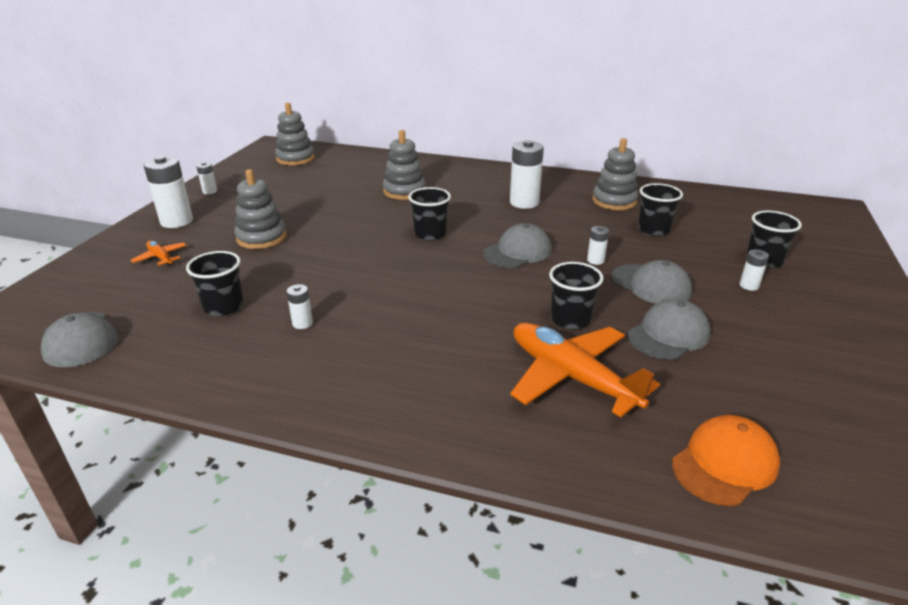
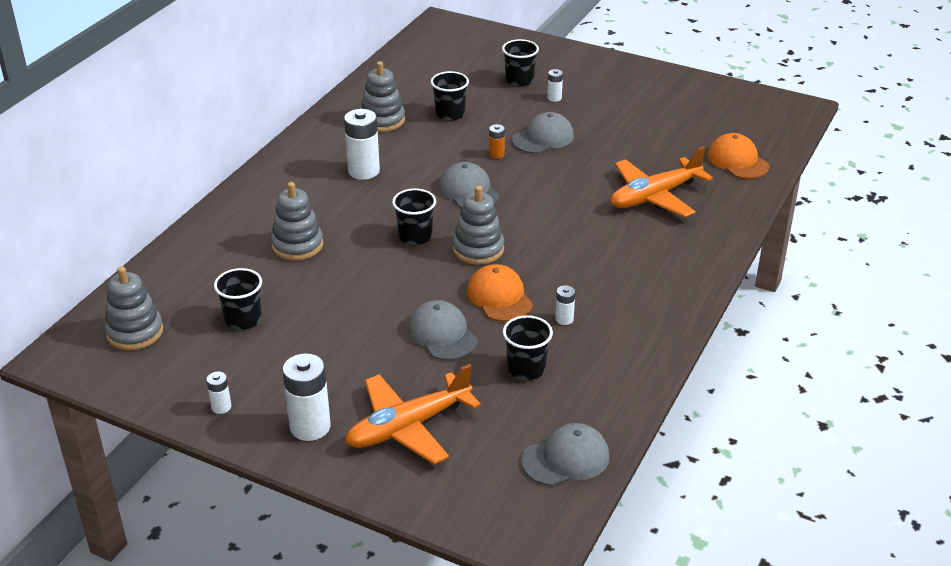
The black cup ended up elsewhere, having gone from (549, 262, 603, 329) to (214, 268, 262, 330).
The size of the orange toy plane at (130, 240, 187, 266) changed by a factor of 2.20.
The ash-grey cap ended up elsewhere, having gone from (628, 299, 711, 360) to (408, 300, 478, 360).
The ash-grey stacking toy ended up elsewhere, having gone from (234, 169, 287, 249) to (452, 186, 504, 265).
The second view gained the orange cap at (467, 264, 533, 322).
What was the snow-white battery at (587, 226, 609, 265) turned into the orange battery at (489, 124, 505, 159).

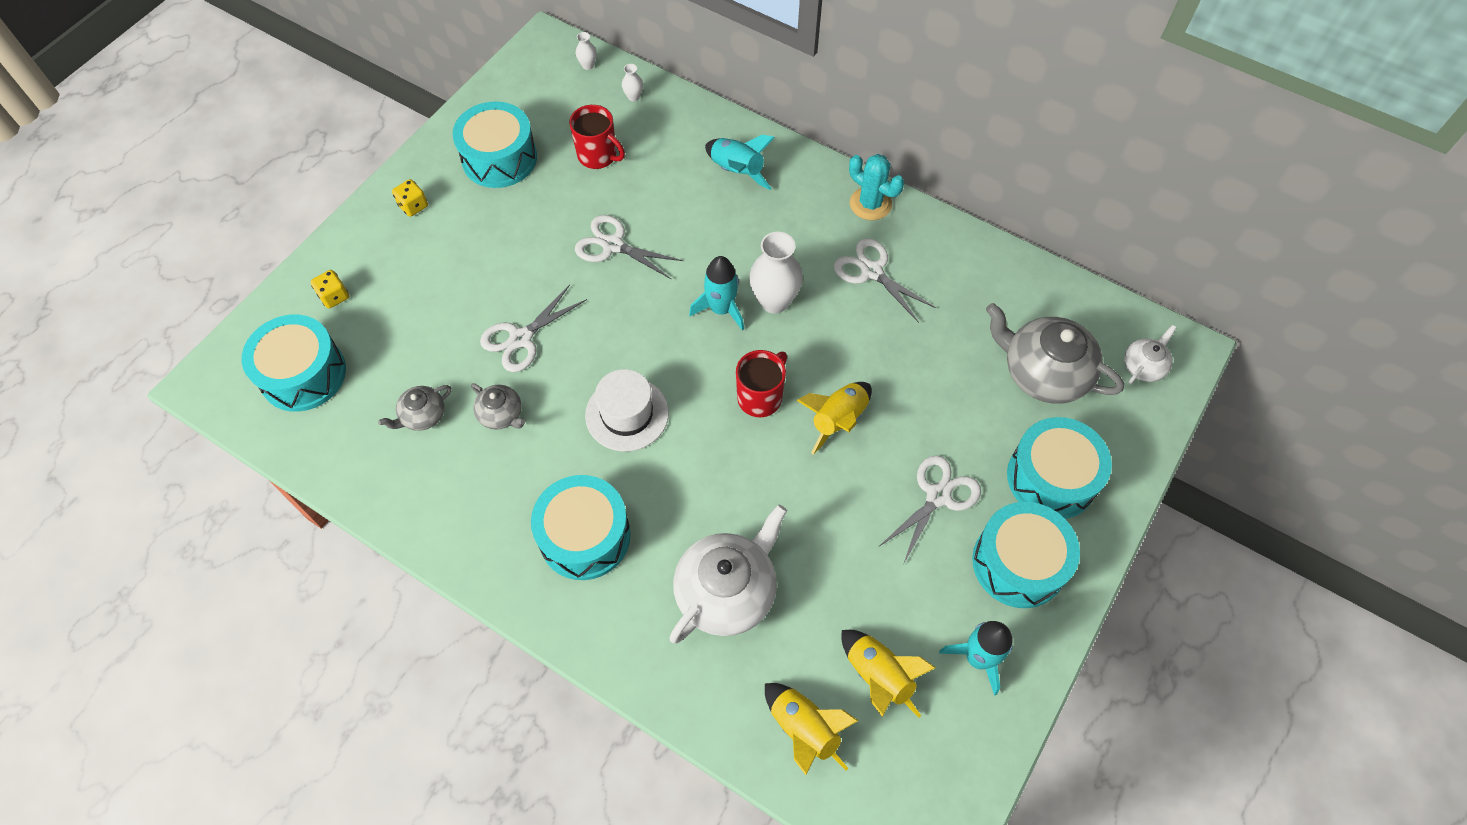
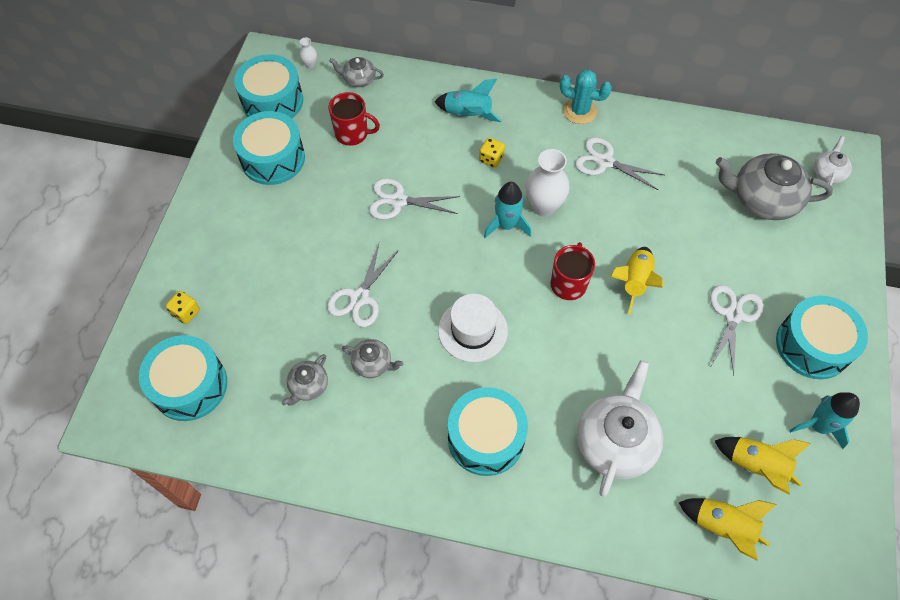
The aqua snare drum ended up elsewhere, having gone from (1007, 417, 1112, 519) to (234, 54, 303, 118).
Where the snow-white vase stood at (622, 64, 643, 101), the ash-grey tea pot came to stand at (329, 57, 384, 87).
The golden dice ended up elsewhere, having gone from (392, 179, 428, 217) to (479, 138, 505, 168).

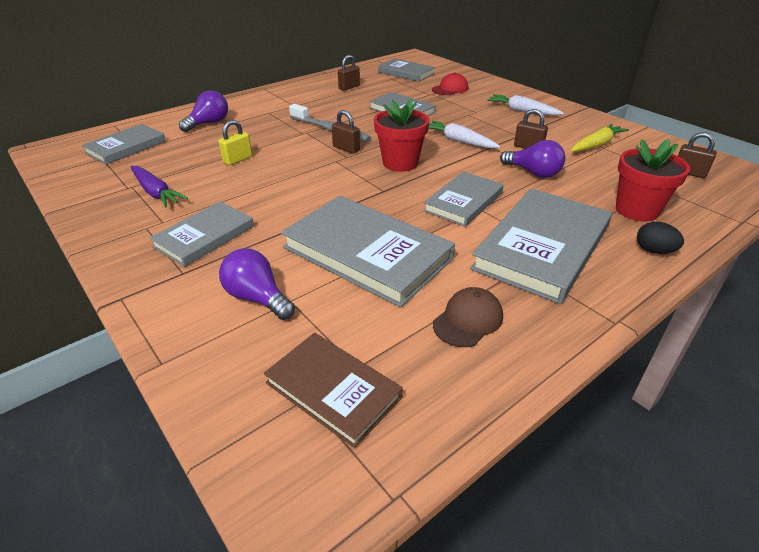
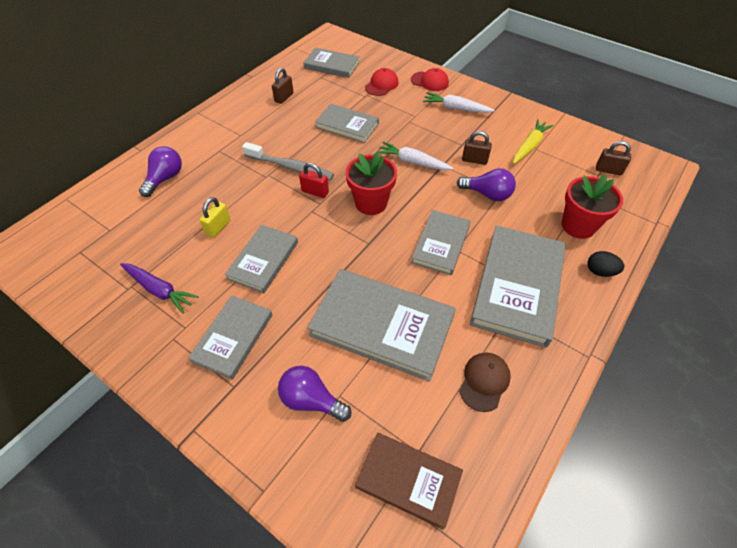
The ash-grey hardcover ended up elsewhere, having gone from (82, 124, 166, 165) to (225, 225, 298, 293).
What was the brown lock at (332, 110, 360, 154) turned into the red lock at (299, 163, 329, 198).
The second view gained the red cap at (411, 68, 449, 91).

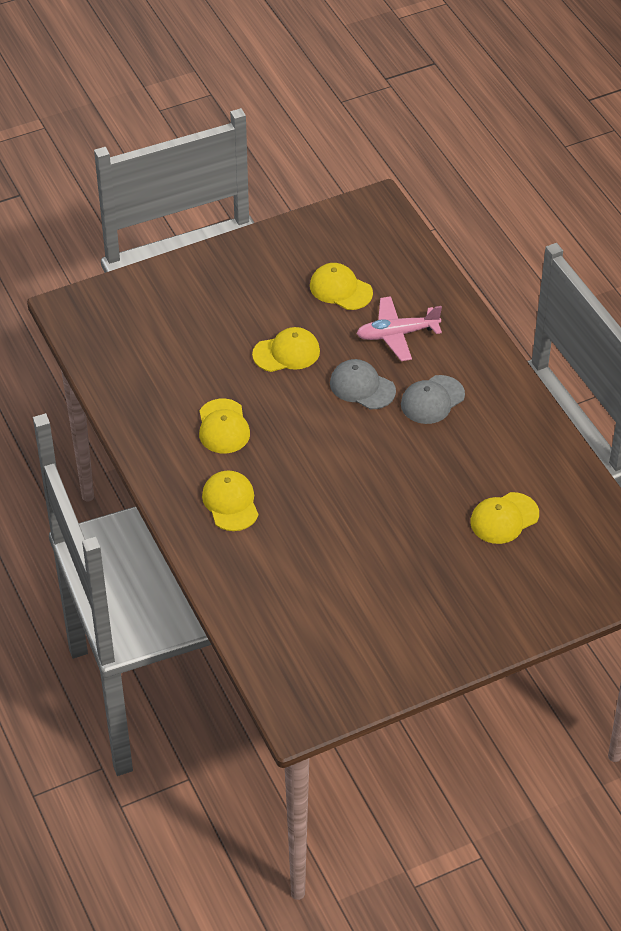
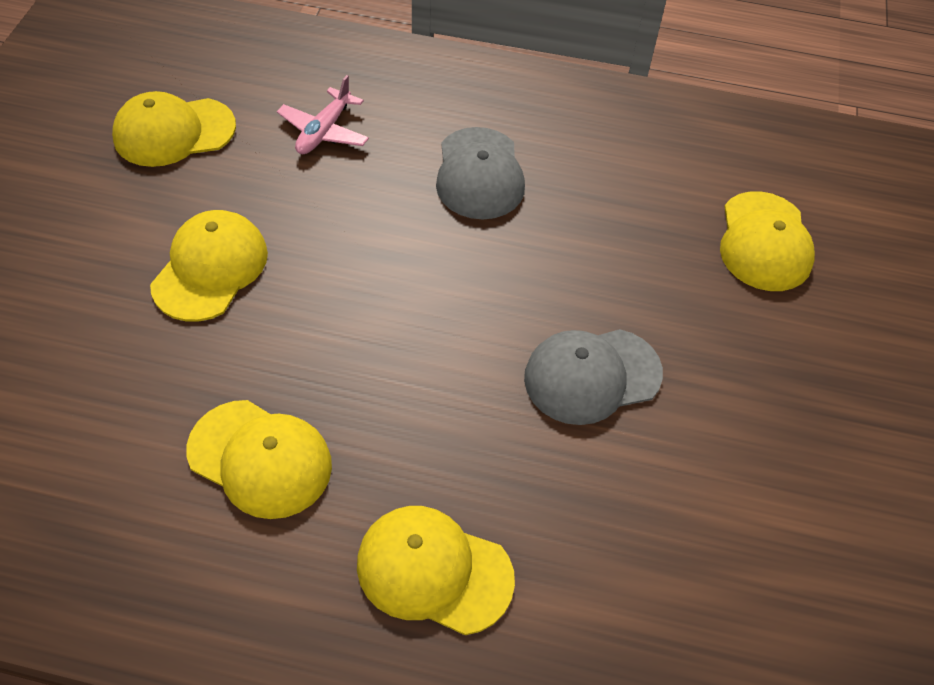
The size of the pink toy plane at (356, 296, 442, 361) changed by a factor of 0.64.
The ash-grey cap ended up elsewhere, having gone from (330, 359, 396, 409) to (524, 329, 663, 425).

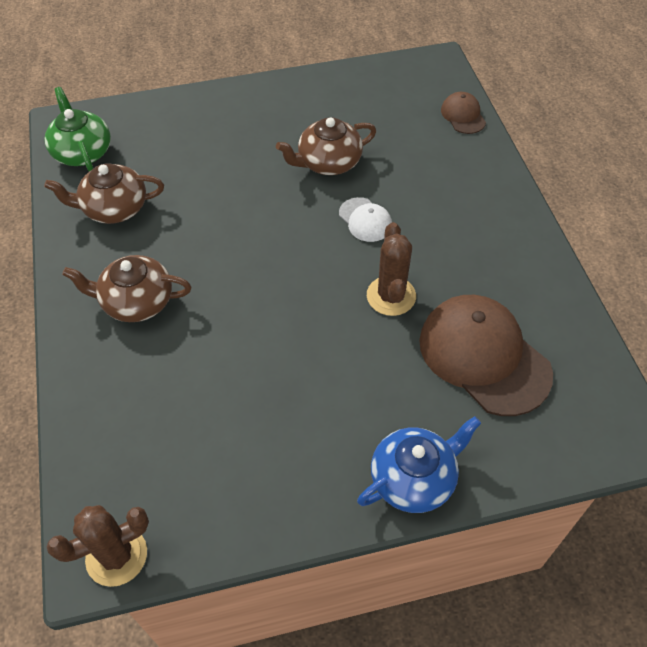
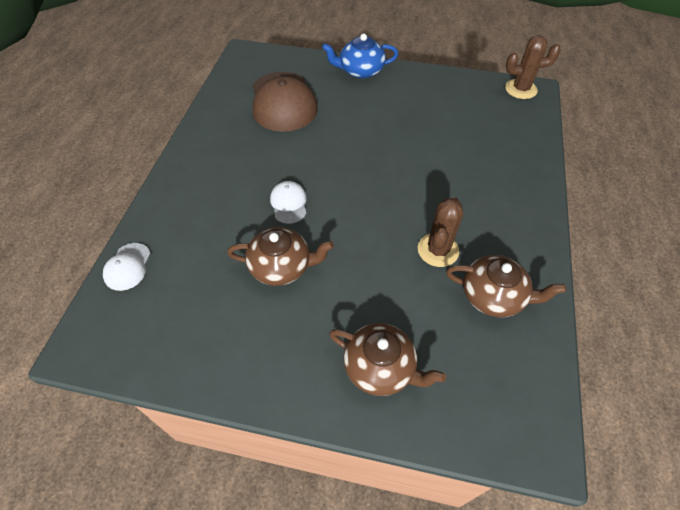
What was the brown cap at (441, 92, 486, 134) turned into the snow-white cap at (103, 243, 151, 291).
The brown tea pot ended up elsewhere, having gone from (62, 255, 192, 322) to (329, 323, 446, 396).
The brown cactus ended up elsewhere, having gone from (367, 222, 416, 316) to (418, 197, 463, 267).
The second view lost the emerald tea pot at (44, 87, 111, 172).

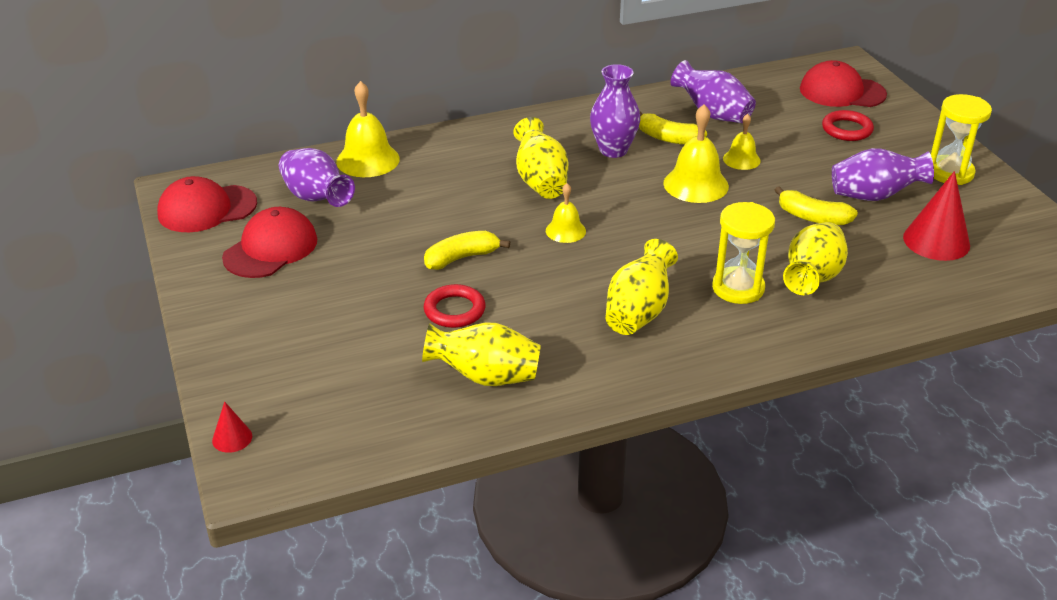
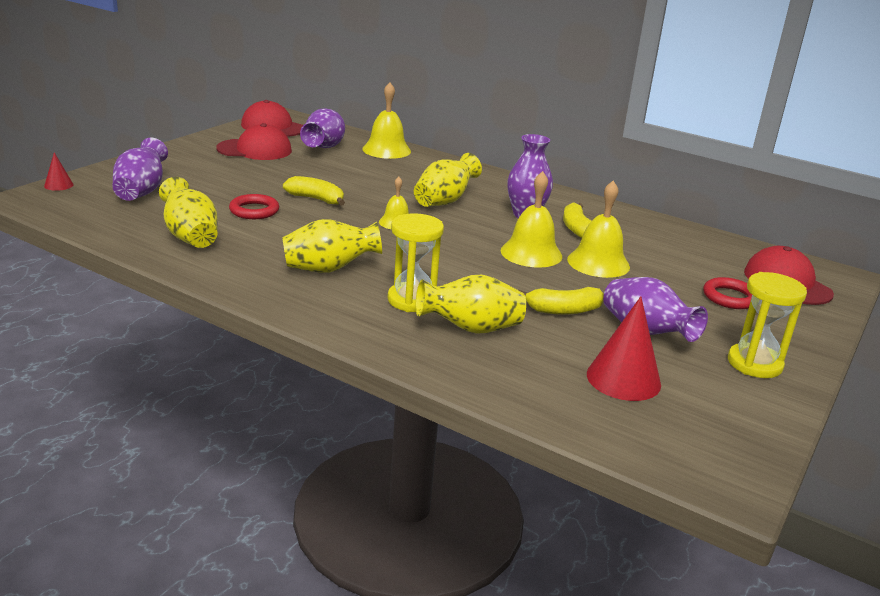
The purple vase ended up elsewhere, having gone from (671, 60, 756, 123) to (112, 138, 168, 201).
The golden banana fruit at (775, 186, 858, 225) ended up facing another way, 90 degrees counterclockwise from before.
The size of the golden hand bell at (723, 114, 761, 170) changed by a factor of 1.69.

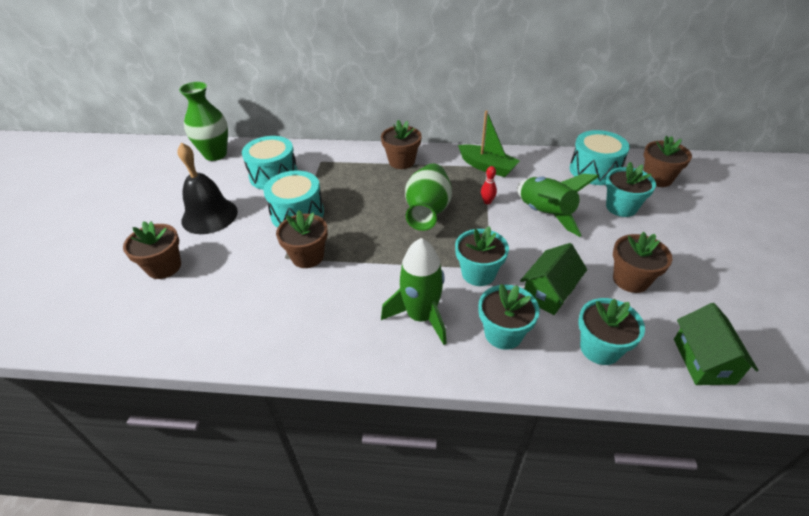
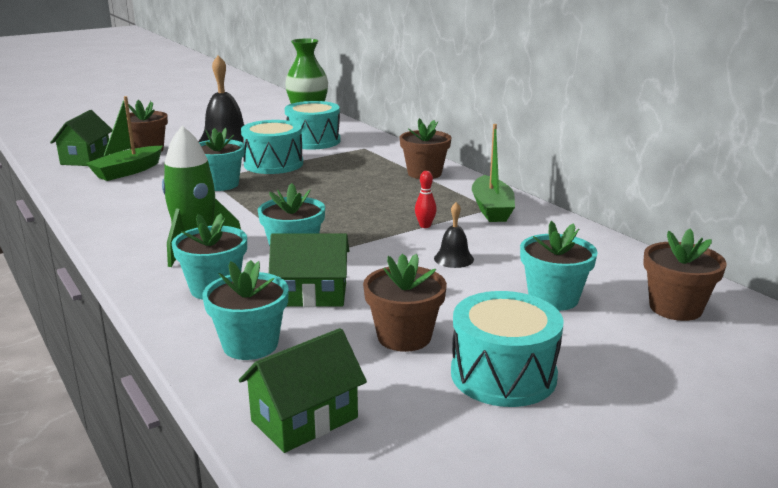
The second view gained the emerald toy house at (50, 110, 112, 166).
The second view gained the emerald boat at (86, 96, 163, 181).
What was the brown potted plant at (276, 210, 328, 268) turned into the aqua potted plant at (199, 128, 245, 191).
Where the emerald toy rocket stood at (517, 174, 599, 237), the black hand bell came to stand at (434, 202, 474, 268).
The aqua snare drum ended up elsewhere, having gone from (570, 130, 630, 185) to (451, 291, 564, 407).
The second view lost the emerald vase at (405, 164, 452, 231).

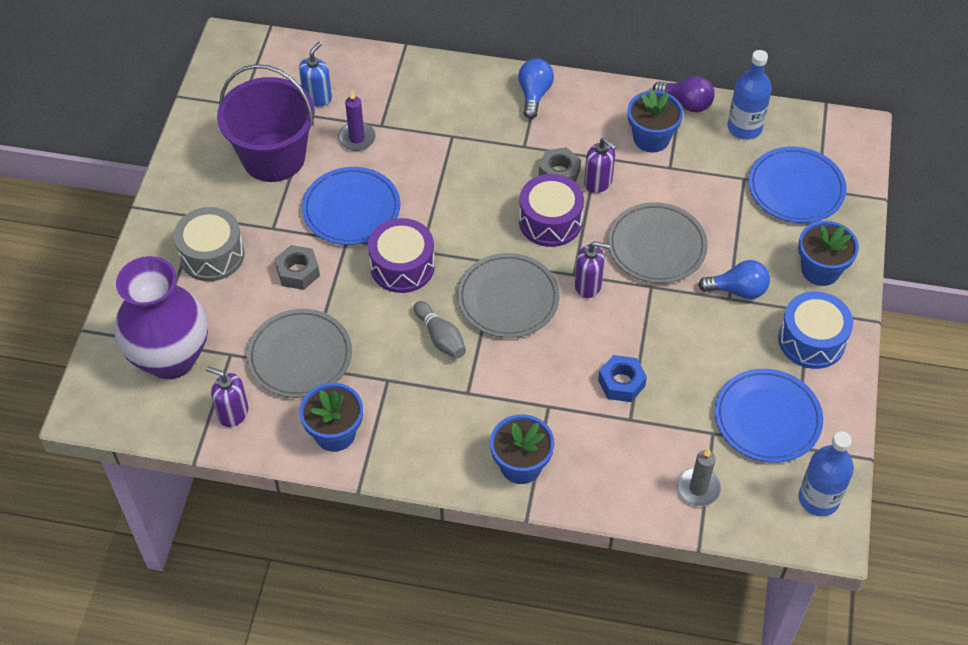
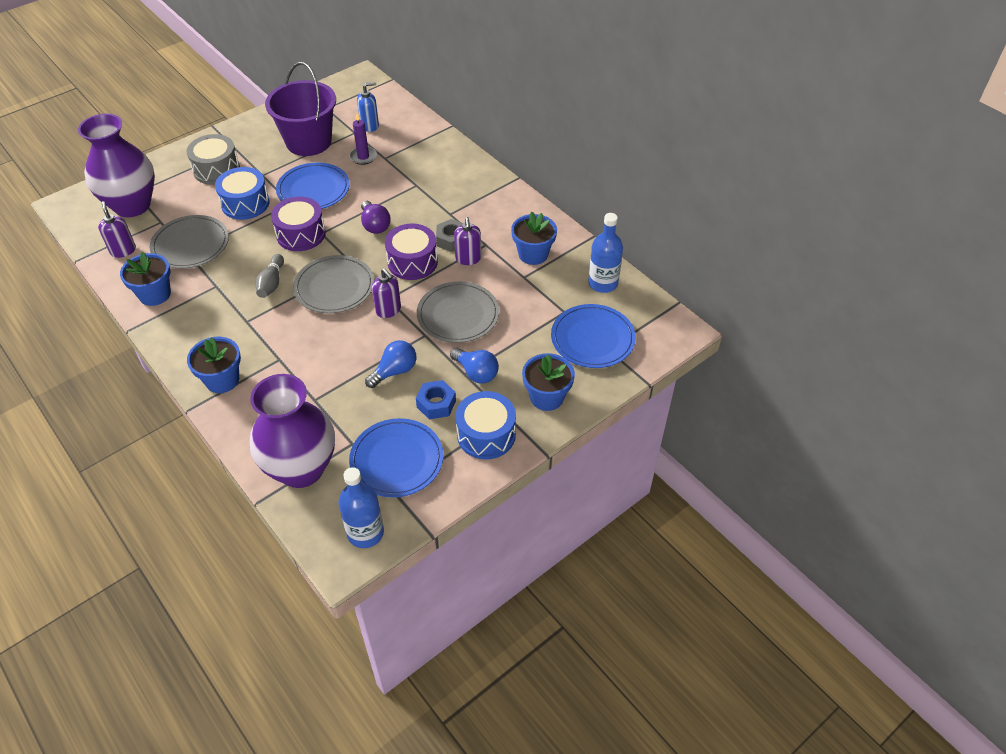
Where the ash-grey hex nut stood at (275, 245, 320, 290), the cobalt snare drum came to stand at (215, 167, 270, 220).
Where the ash-grey candle stood at (677, 448, 721, 506), the purple vase came to stand at (250, 374, 335, 488).
The purple light bulb ended up elsewhere, having gone from (653, 76, 715, 112) to (361, 201, 391, 234).
The cobalt light bulb ended up elsewhere, having gone from (518, 58, 554, 119) to (365, 340, 416, 388).
The cobalt hex nut ended up elsewhere, having gone from (598, 355, 647, 402) to (416, 380, 456, 419).

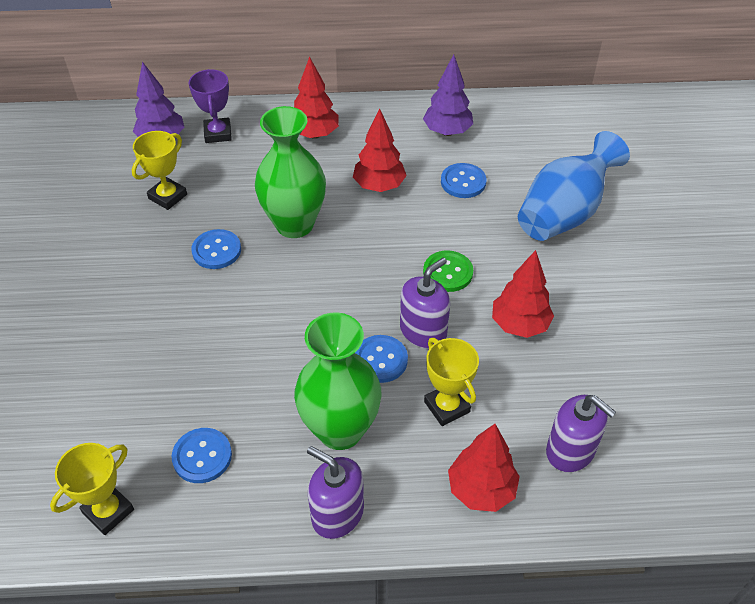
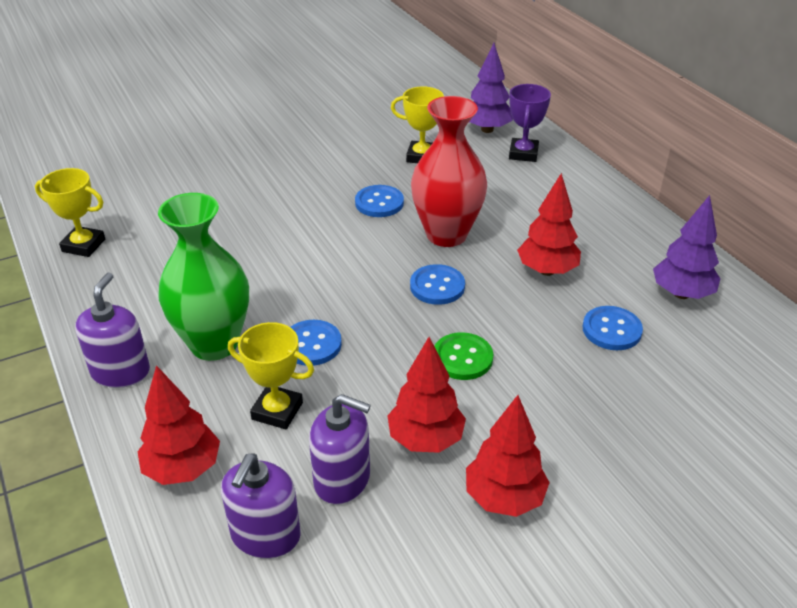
The golden award cup at (424, 338, 479, 426) ended up facing another way, 75 degrees clockwise from before.
The purple soap pump ended up elsewhere, having gone from (400, 258, 450, 349) to (309, 394, 371, 505).
The cobalt shirt button ended up elsewhere, having gone from (172, 428, 232, 483) to (410, 264, 465, 305).
What was the emerald vase at (255, 106, 326, 238) turned into the red vase at (411, 96, 487, 247).
The red tree ended up elsewhere, having gone from (294, 56, 339, 139) to (466, 395, 550, 517).
The purple award cup at (189, 69, 232, 143) ended up facing another way, 45 degrees counterclockwise from before.
The second view lost the cobalt vase at (518, 131, 630, 241).

